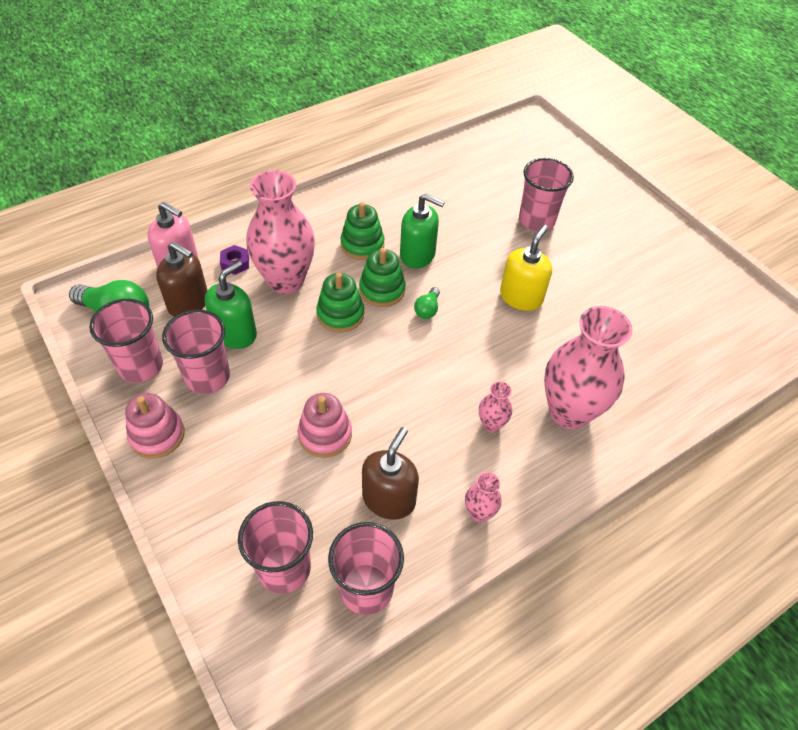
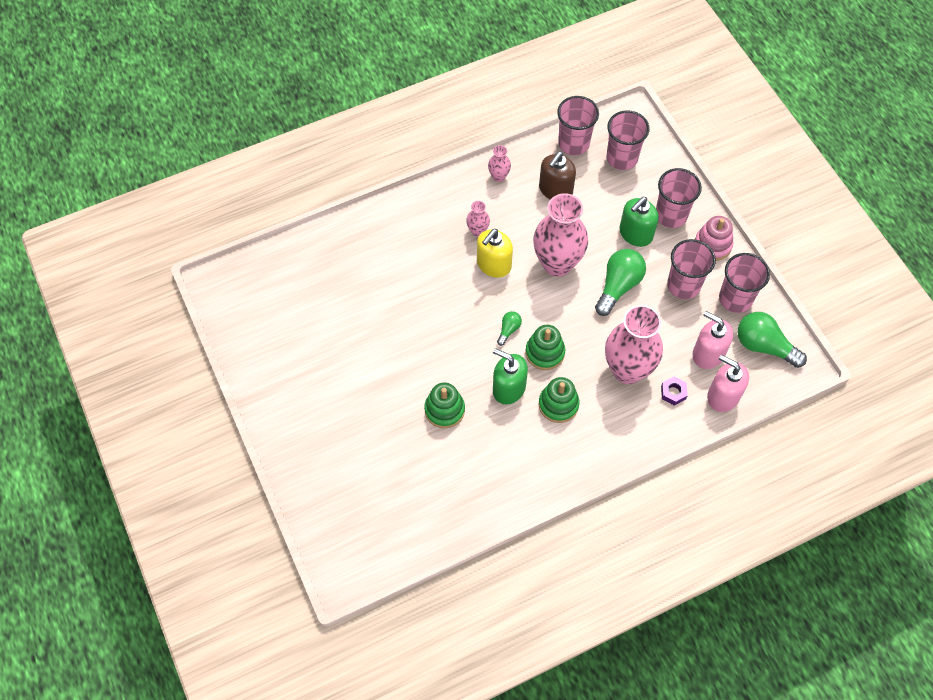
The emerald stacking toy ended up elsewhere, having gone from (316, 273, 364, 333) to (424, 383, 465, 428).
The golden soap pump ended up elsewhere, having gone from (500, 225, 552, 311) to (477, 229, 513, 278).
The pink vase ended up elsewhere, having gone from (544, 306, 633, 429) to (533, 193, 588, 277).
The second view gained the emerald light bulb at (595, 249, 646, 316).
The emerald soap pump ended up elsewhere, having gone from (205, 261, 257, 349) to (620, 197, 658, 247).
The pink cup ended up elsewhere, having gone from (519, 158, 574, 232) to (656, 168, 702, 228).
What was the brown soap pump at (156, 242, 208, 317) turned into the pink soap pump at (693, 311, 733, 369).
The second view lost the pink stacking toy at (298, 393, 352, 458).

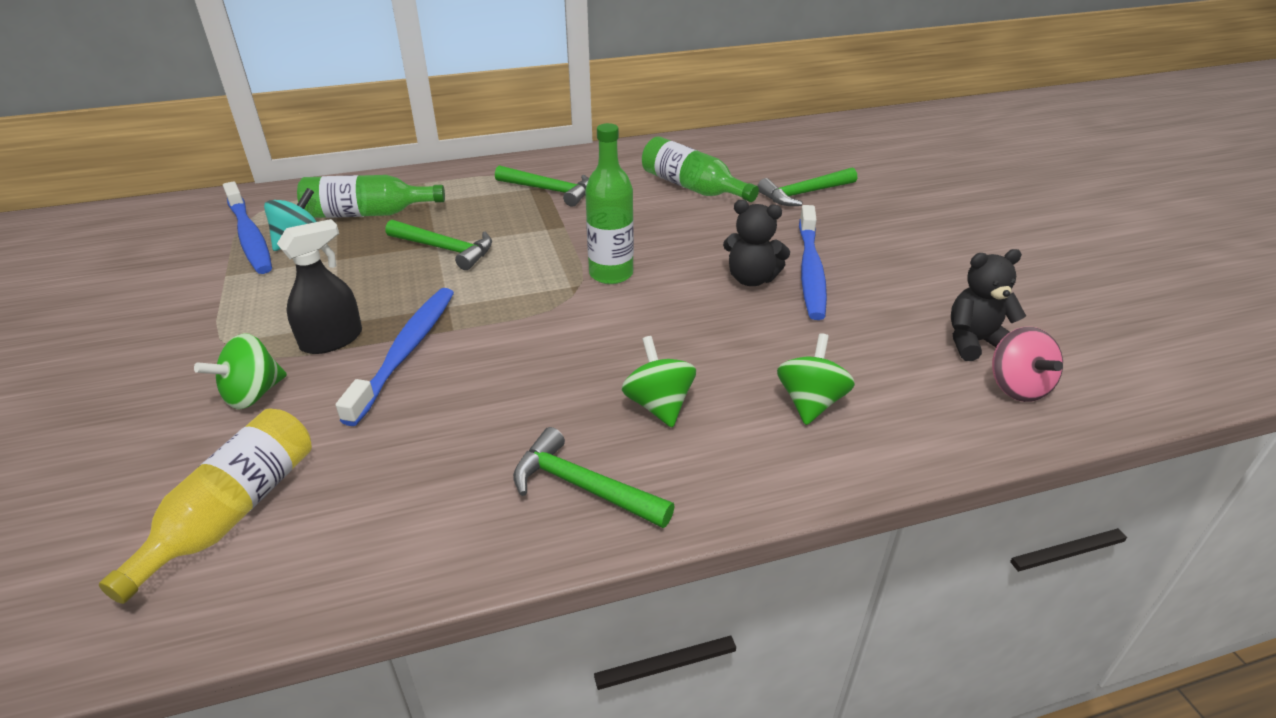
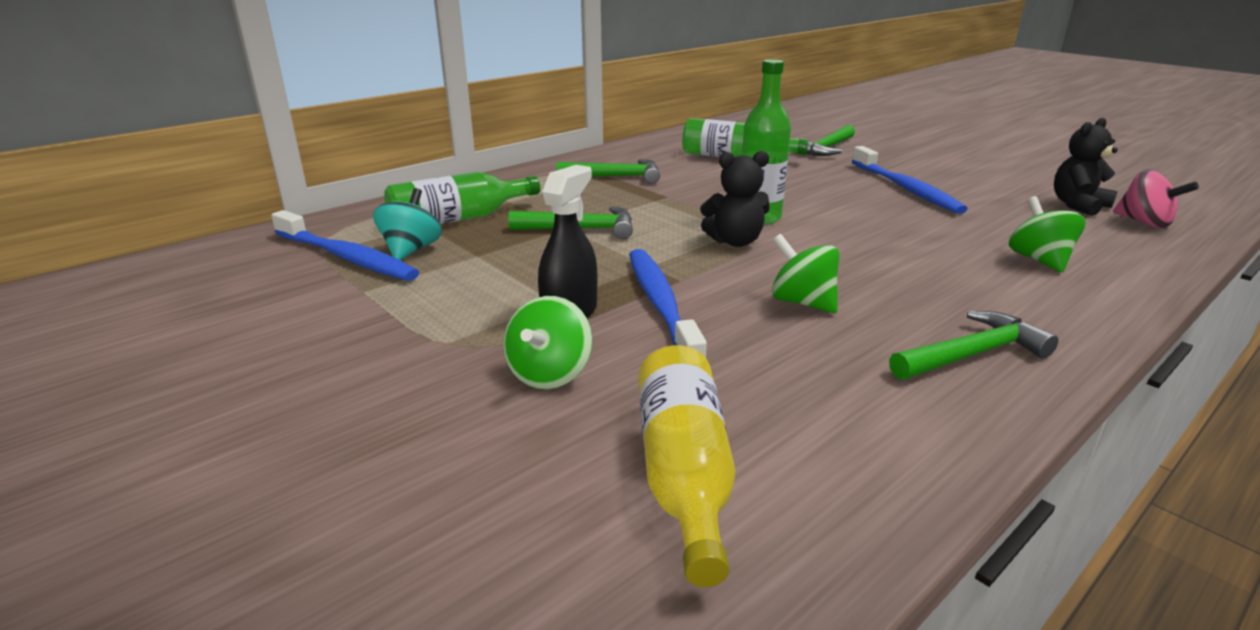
The black teddy ended up elsewhere, having gone from (723, 200, 790, 286) to (700, 151, 770, 247).
The emerald spinning top ended up elsewhere, having gone from (622, 336, 696, 428) to (772, 234, 840, 313).
The emerald hammer at (513, 427, 675, 528) ended up facing another way, 150 degrees clockwise from before.

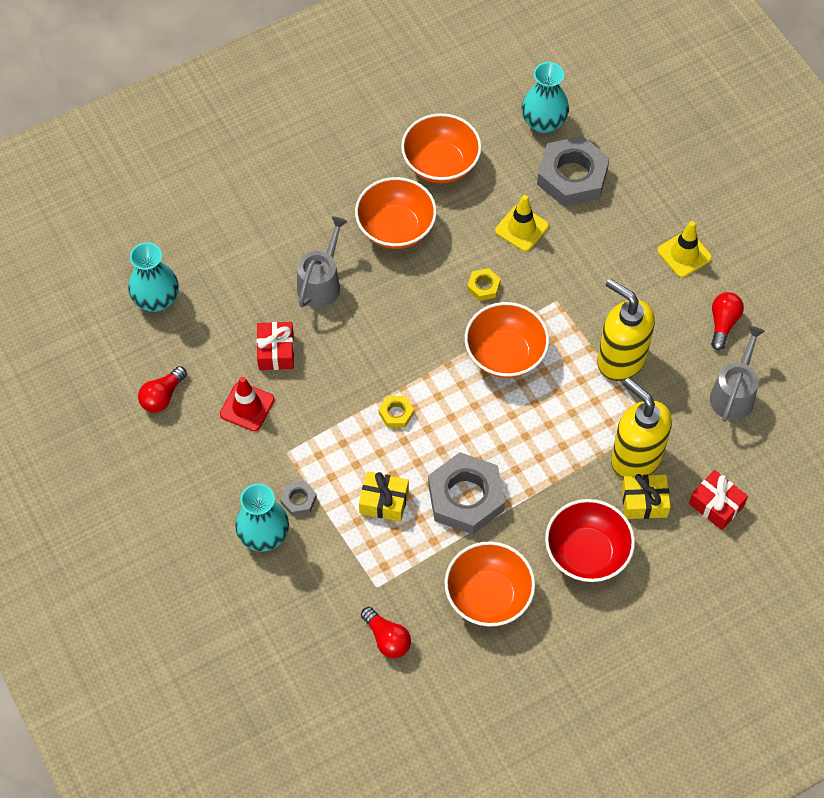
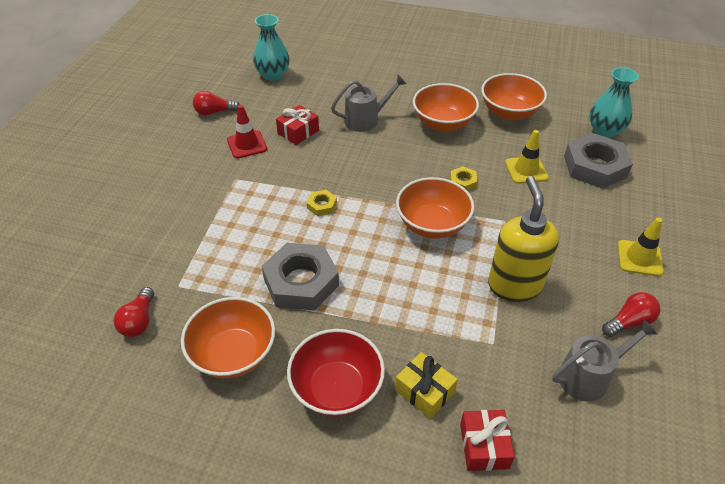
The second view lost the aqua vase at (235, 484, 289, 552).
The second view lost the ash-grey hex nut at (280, 481, 317, 516).
The second view lost the golden present at (359, 471, 409, 522).
The second view lost the golden soap pump at (611, 378, 672, 478).

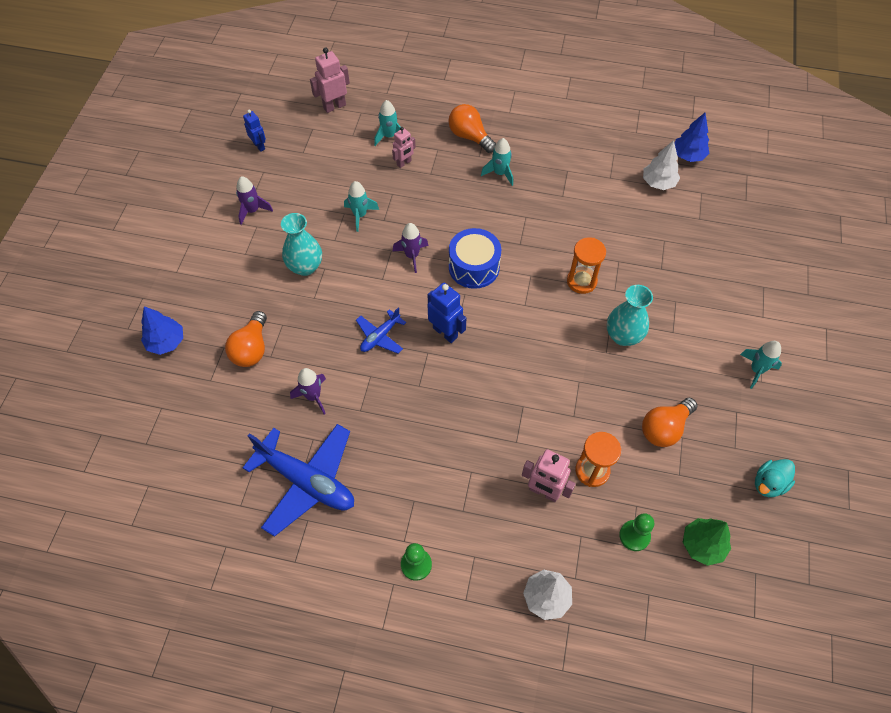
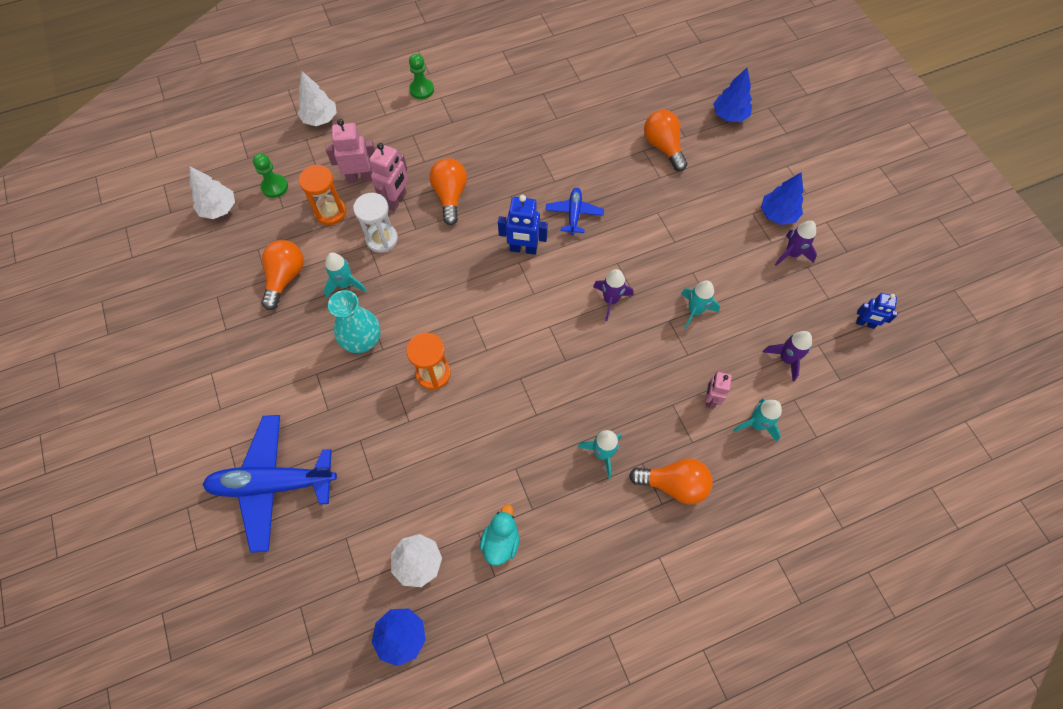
What was the emerald tree at (683, 518, 731, 566) turned into the snow-white tree at (190, 166, 235, 219).
The cobalt toy plane ended up elsewhere, having gone from (243, 424, 354, 537) to (202, 415, 337, 553).
The aqua toy rocket ended up elsewhere, having gone from (740, 341, 782, 389) to (324, 253, 367, 298).
The second view gained the snow-white sandglass at (353, 193, 398, 253).
The pink robot ended up elsewhere, having gone from (310, 47, 350, 113) to (369, 143, 408, 212).
The second view gained the orange light bulb at (430, 158, 467, 225).
The aqua rubber duck ended up elsewhere, having gone from (755, 459, 795, 497) to (480, 504, 520, 566).
The second view gained the cobalt tree at (761, 172, 803, 225).
The purple toy rocket ended up elsewhere, having gone from (290, 368, 326, 414) to (763, 331, 812, 382).
The second view lost the aqua vase at (281, 213, 322, 276).
The second view lost the cobalt snare drum at (449, 228, 501, 289).

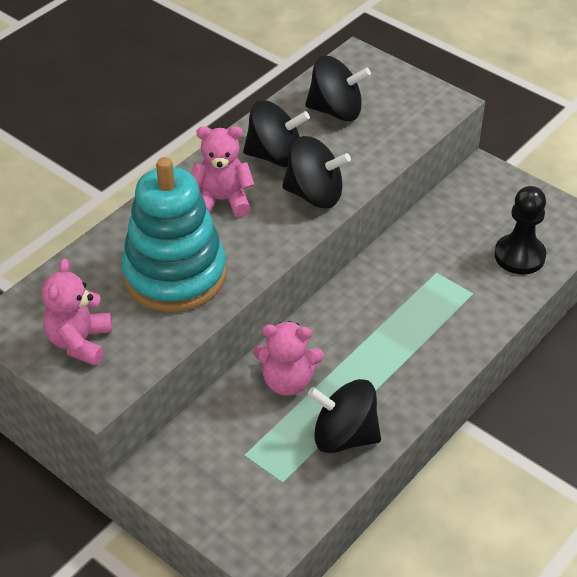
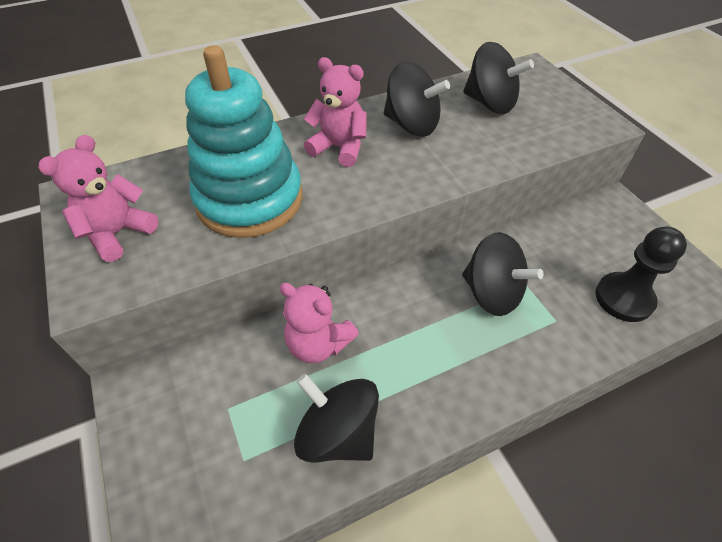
The black spinning top ended up elsewhere, having gone from (282, 136, 351, 208) to (462, 232, 543, 316).

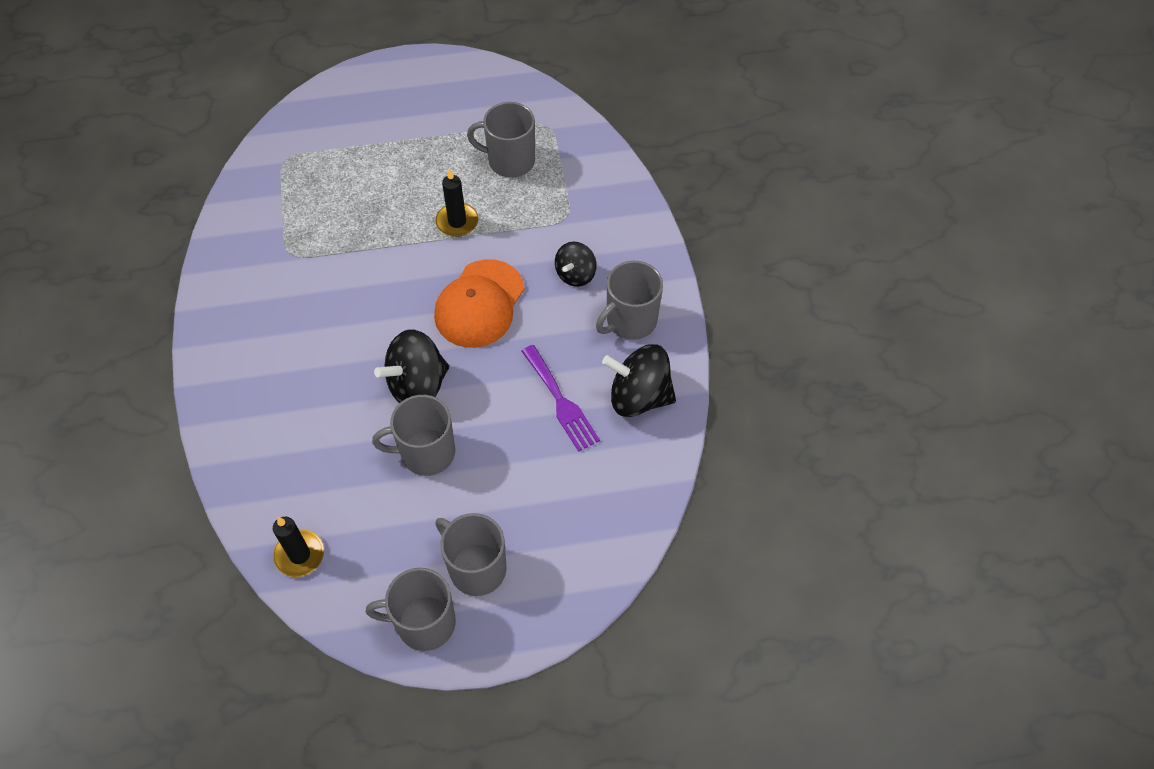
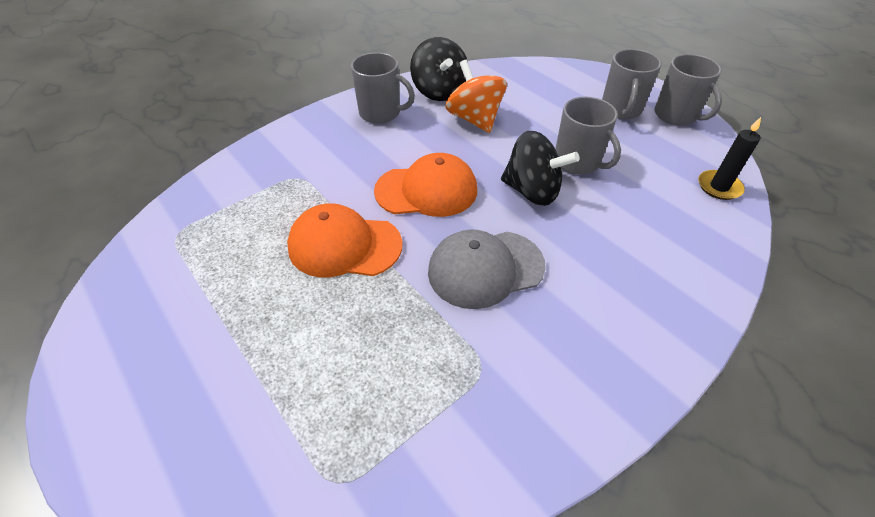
Where the black candle stood at (435, 168, 478, 237), the orange cap came to stand at (287, 203, 403, 277).
The second view gained the ash-grey cap at (428, 229, 546, 309).
Where the purple fork stood at (522, 345, 600, 452), the orange spinning top came to stand at (446, 60, 507, 133).
The second view lost the ash-grey mug at (467, 102, 535, 178).
The second view lost the black spinning top at (555, 242, 597, 287).

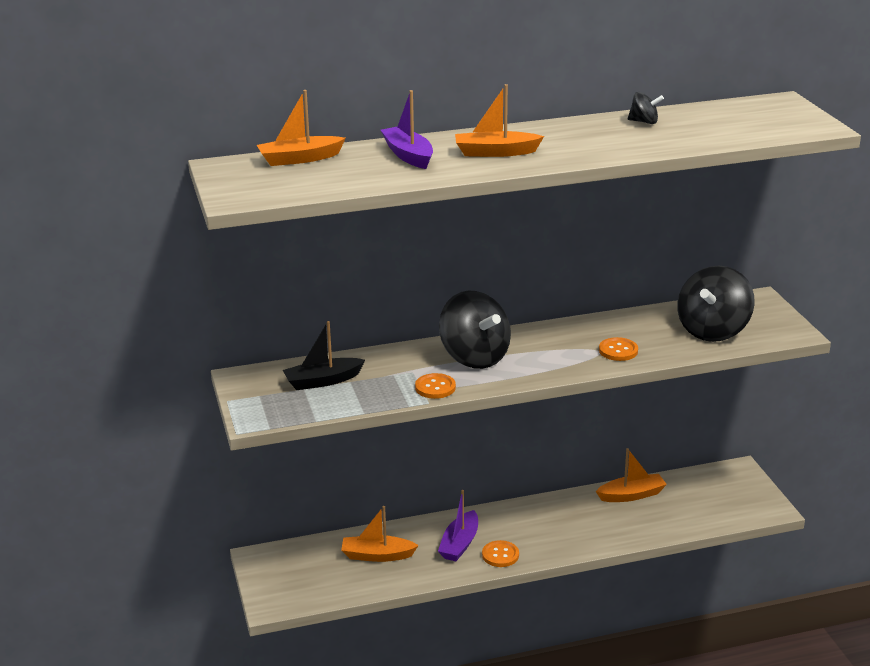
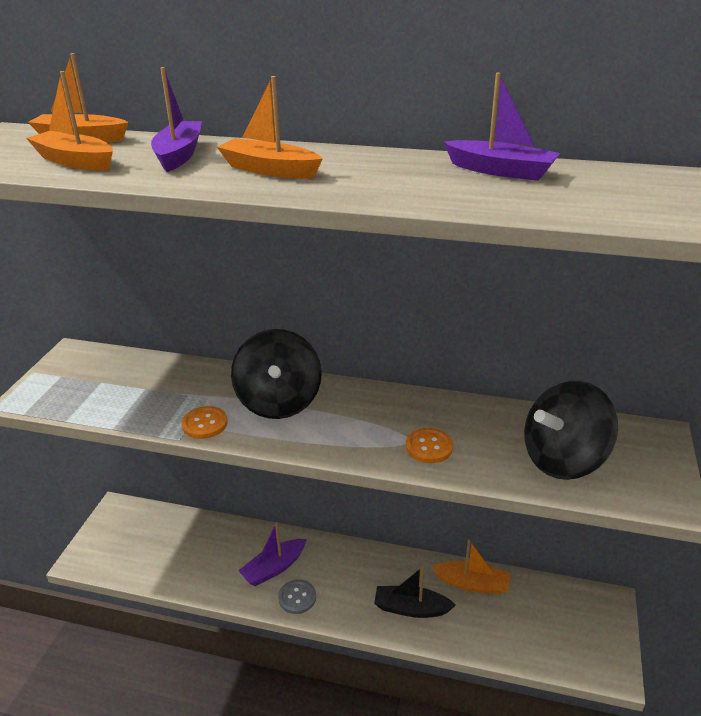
The orange boat ended up elsewhere, having gone from (341, 506, 419, 562) to (26, 71, 113, 171).
What was the orange shirt button at (482, 540, 519, 567) turned into the ash-grey shirt button at (278, 579, 316, 614).
The black boat ended up elsewhere, having gone from (283, 321, 365, 390) to (374, 567, 456, 618).
Where the black spinning top stood at (628, 92, 664, 124), the purple boat came to stand at (443, 73, 560, 181).

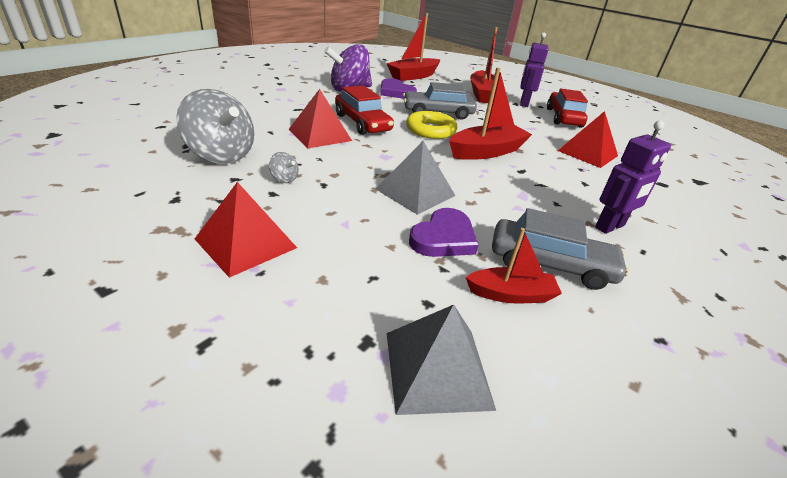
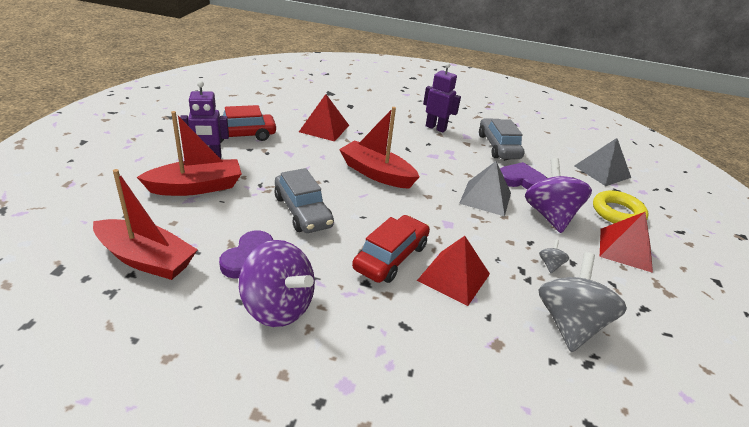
The second view gained the purple spinning top at (525, 158, 592, 233).
The golden hoop ended up elsewhere, having gone from (406, 111, 457, 139) to (593, 190, 649, 223).
The second view lost the red boat at (465, 228, 562, 303).

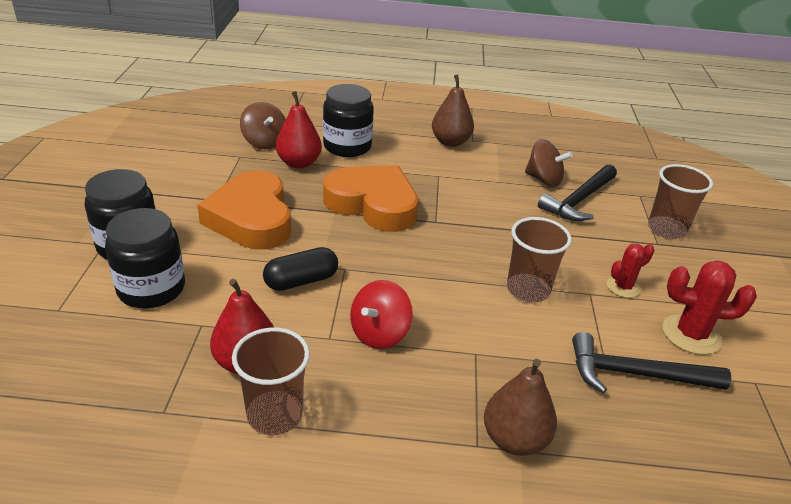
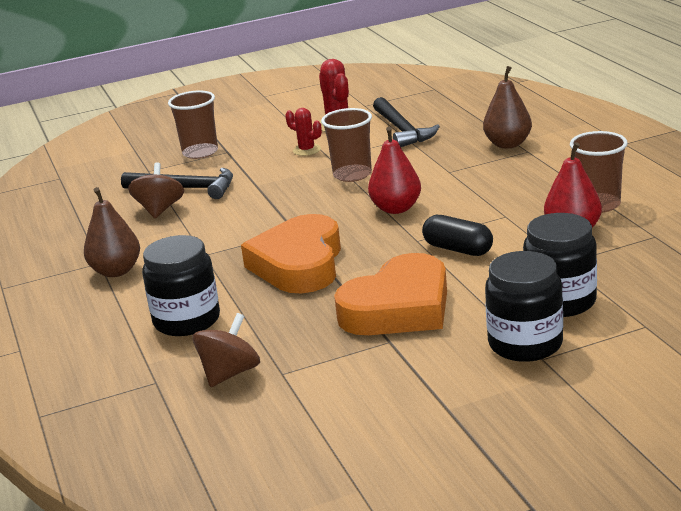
The red pear ended up elsewhere, having gone from (276, 91, 322, 169) to (368, 127, 421, 214).
The second view lost the red spinning top at (350, 280, 413, 349).

